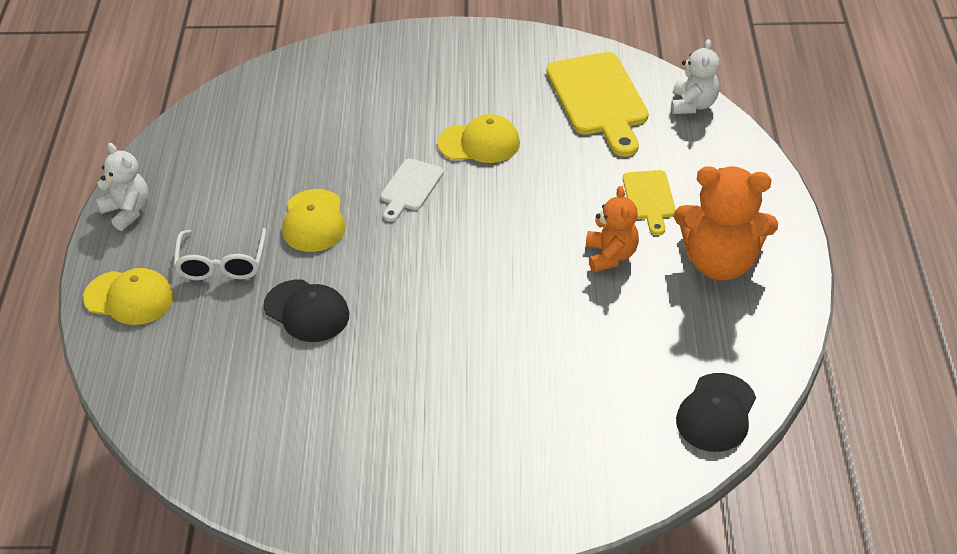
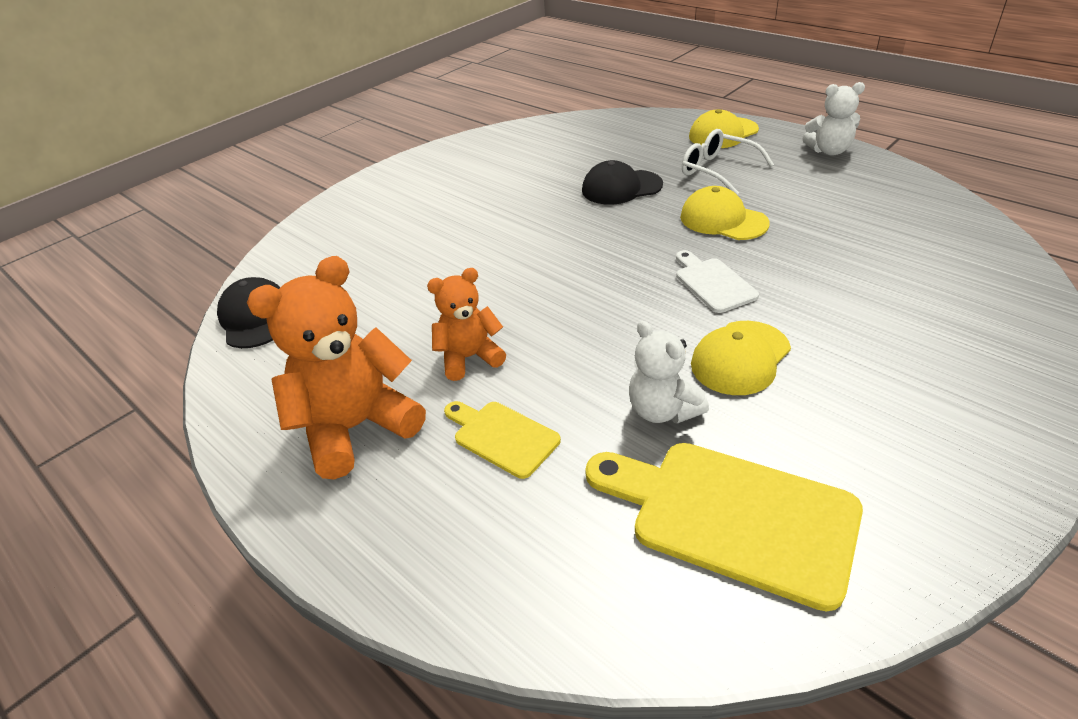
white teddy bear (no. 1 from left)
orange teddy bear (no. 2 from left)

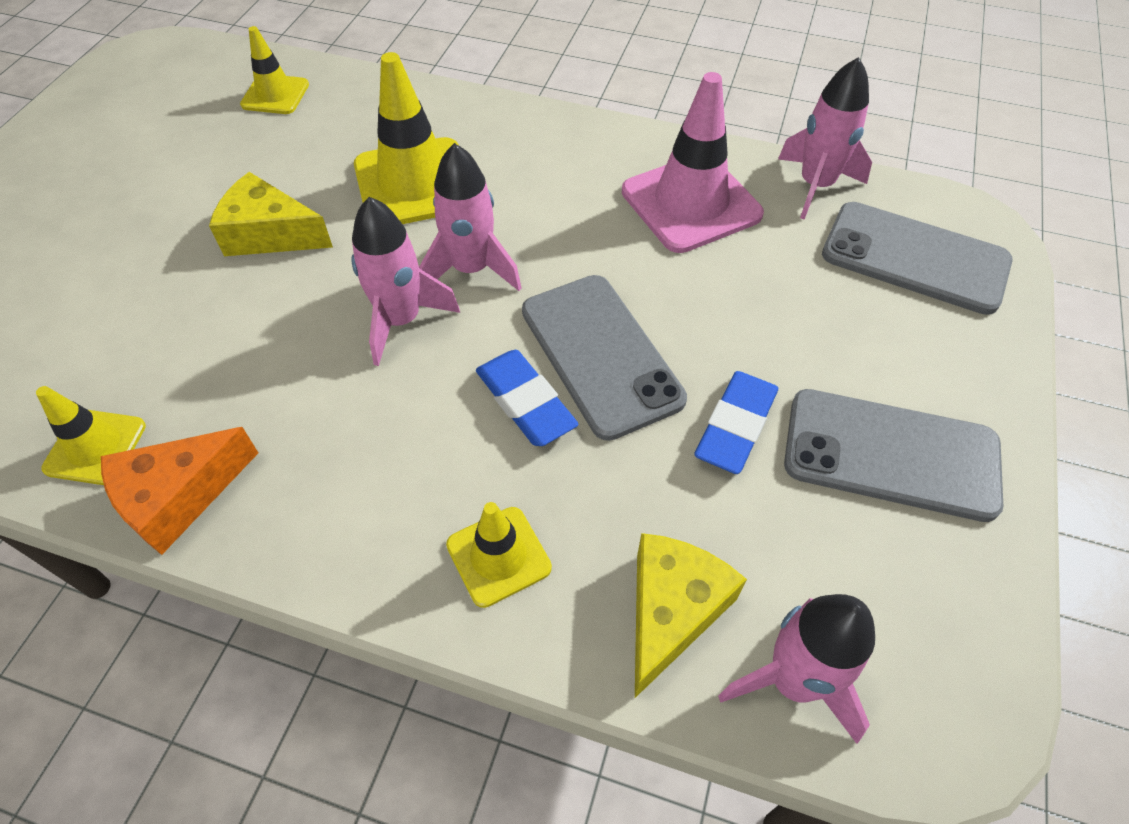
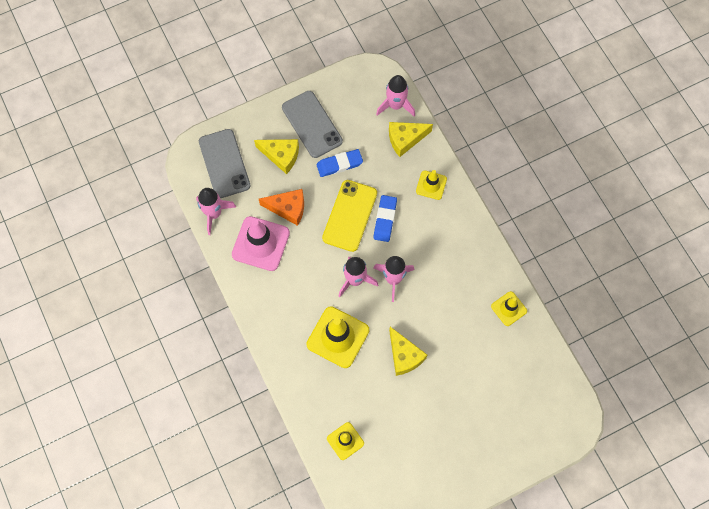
yellow cheese (no. 1 from left)
orange cheese
yellow phone

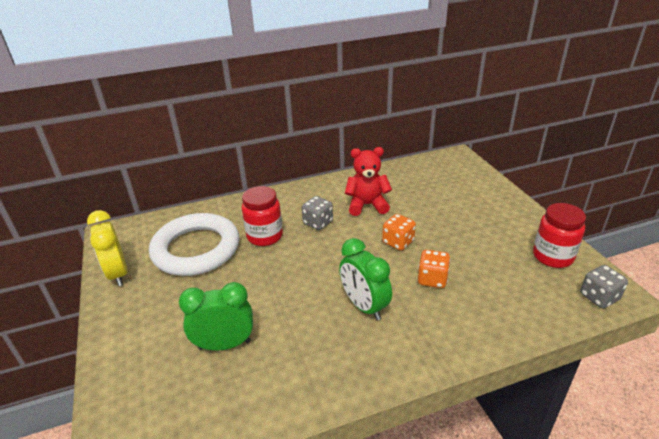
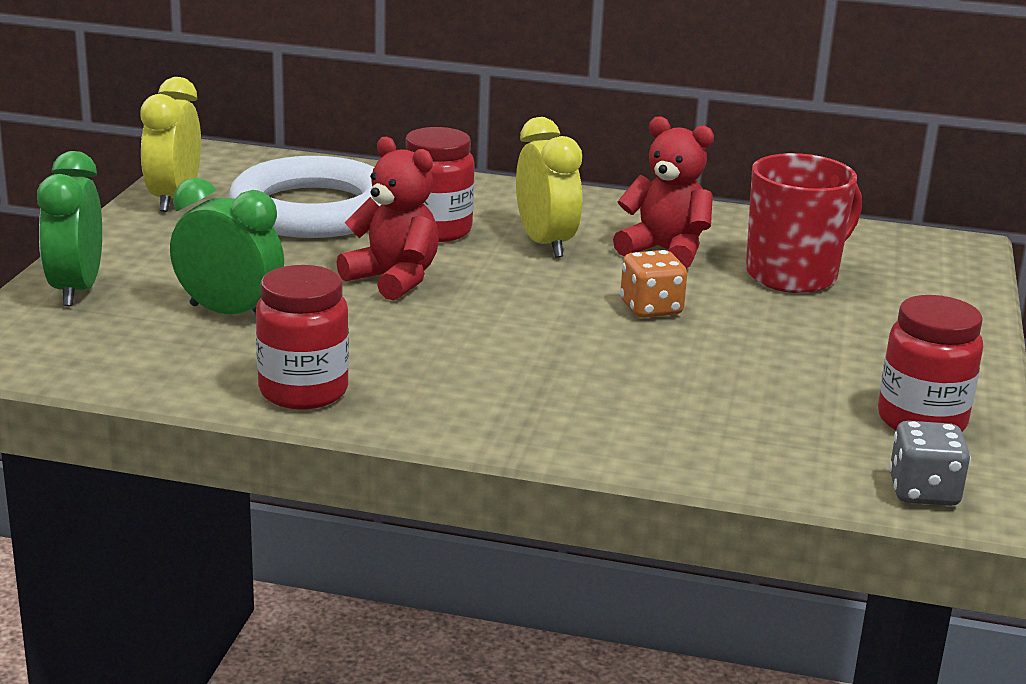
orange dice (no. 2 from left in the first image)
red jar (no. 1 from left)
red teddy bear (no. 1 from left)
red mug
green clock (no. 1 from left)
yellow clock (no. 2 from left)

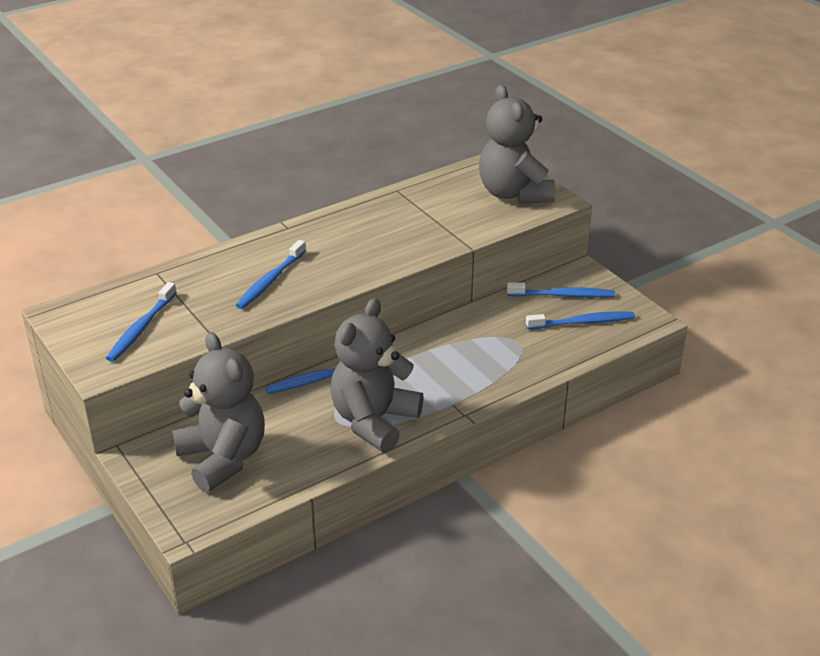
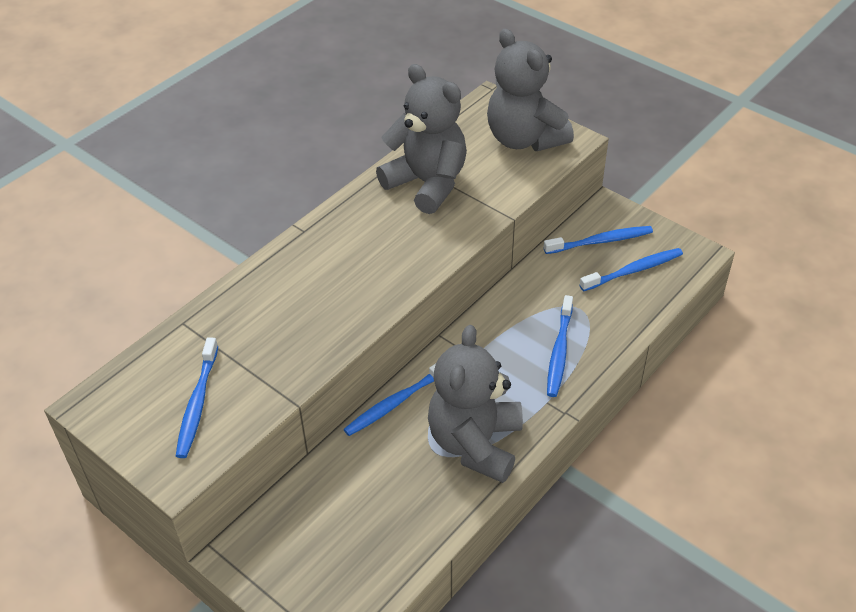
grey teddy bear (no. 1 from left)
blue toothbrush (no. 3 from left)

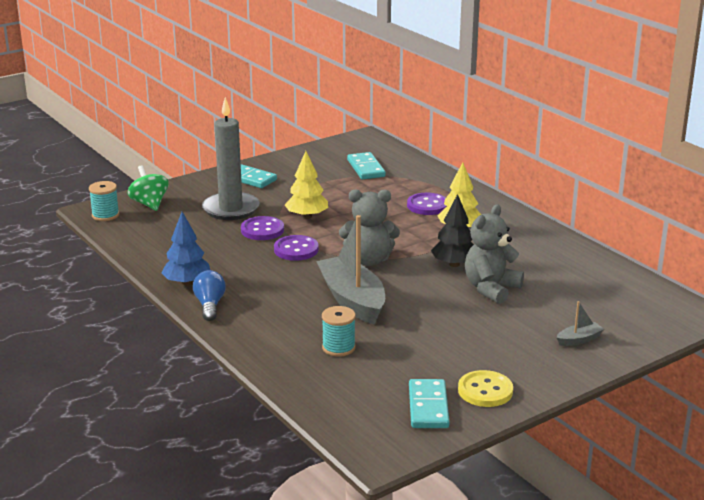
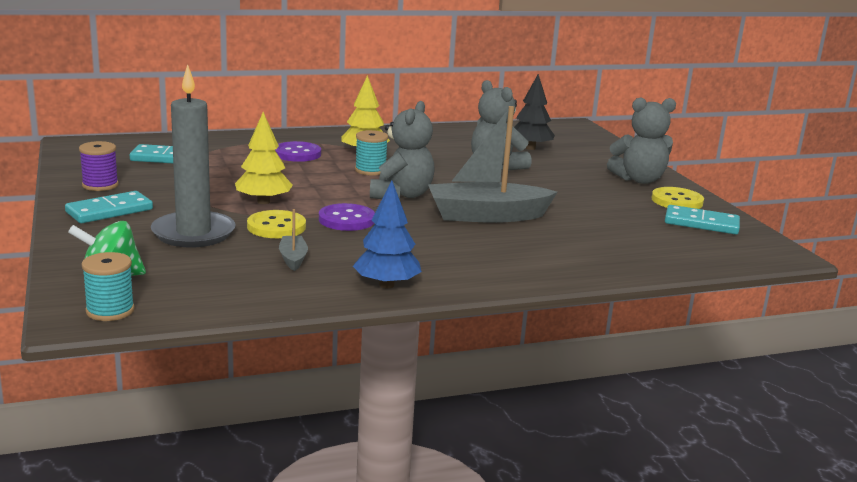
blue light bulb
purple spool
grey teddy bear (no. 3 from left)
turquoise spool (no. 2 from left)
black tree
grey boat (no. 1 from left)
yellow button (no. 1 from left)

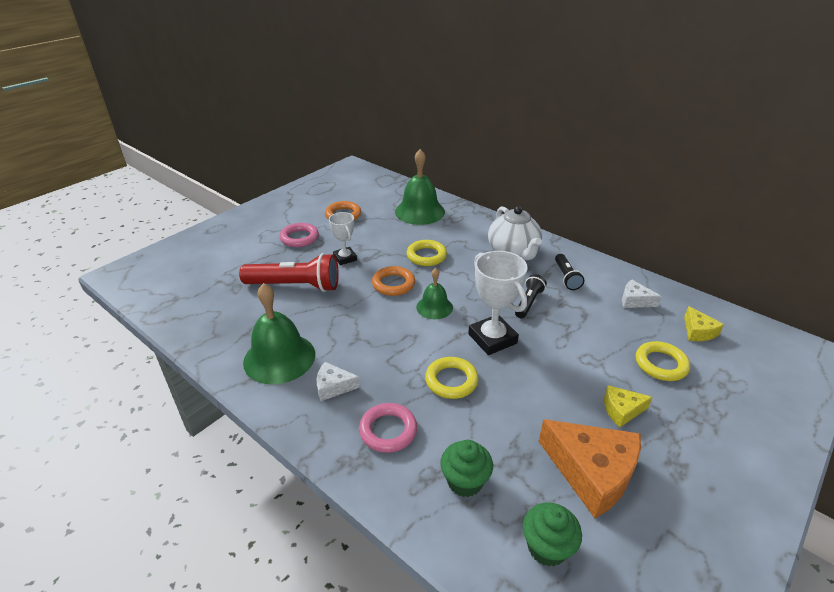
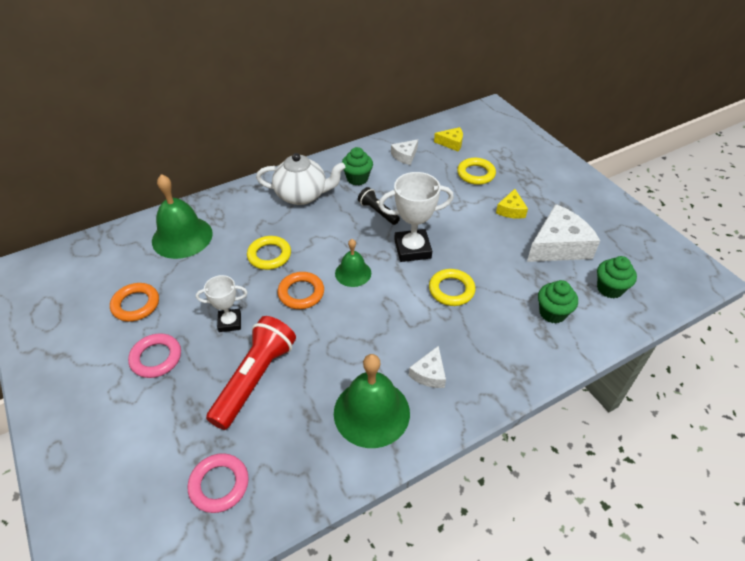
pink ring (no. 2 from left)
green cupcake (no. 1 from left)
white cheese (no. 3 from left)

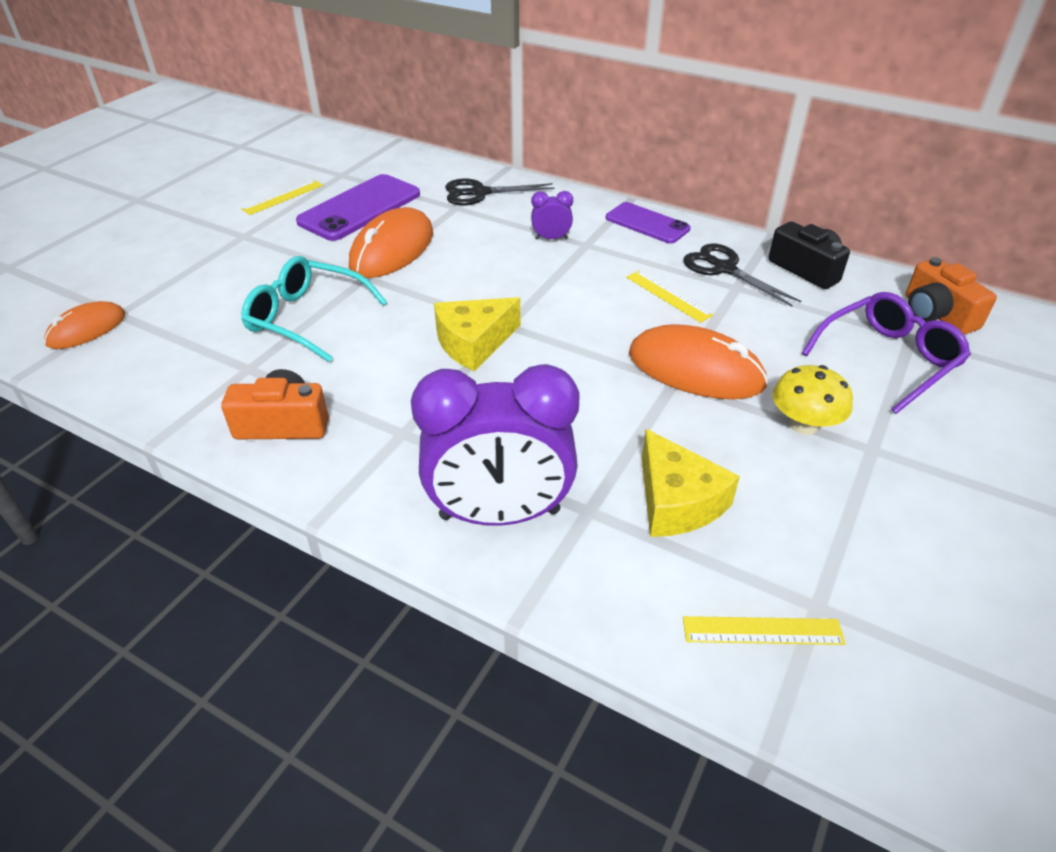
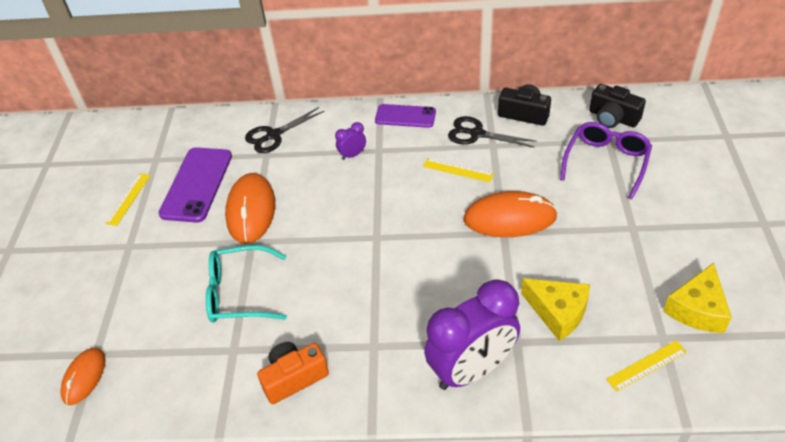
yellow mushroom
yellow cheese (no. 2 from left)
black camera (no. 2 from left)

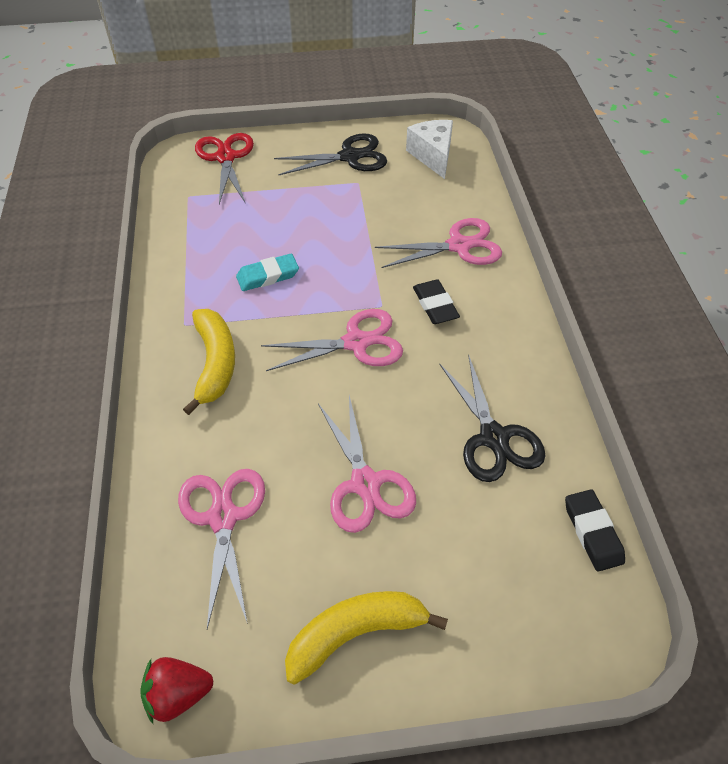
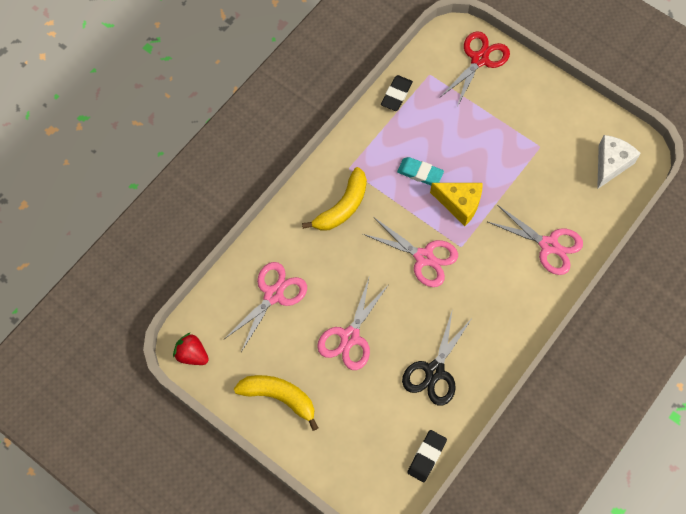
black scissors (no. 1 from left in the first image)
yellow cheese
black eraser (no. 1 from left)

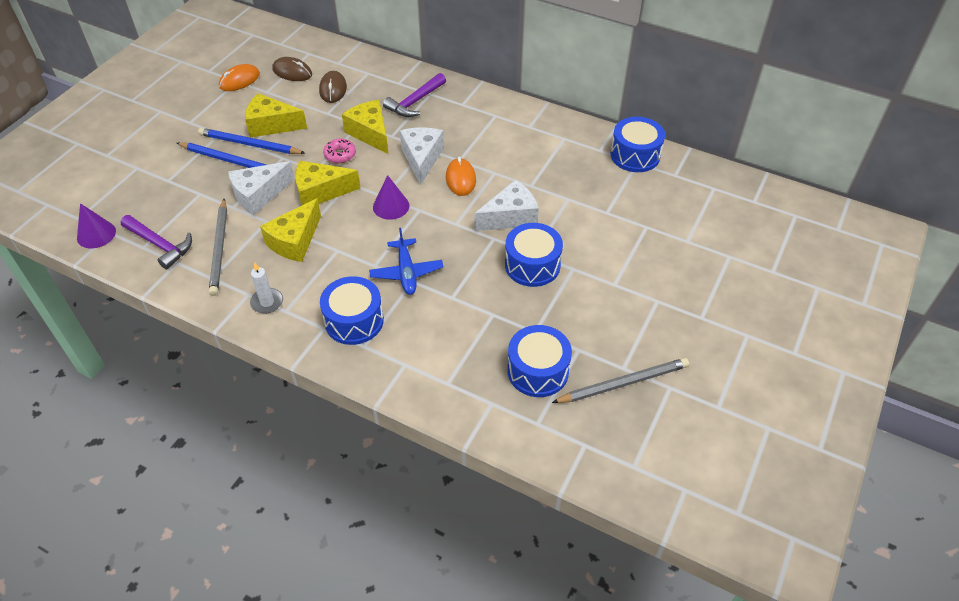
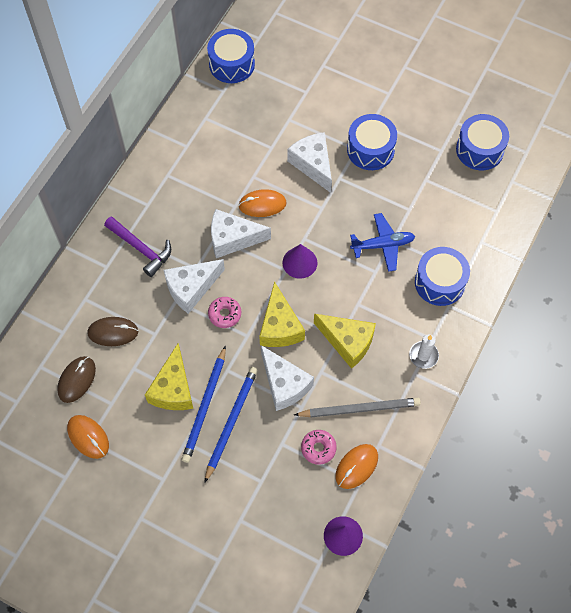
grey pencil (no. 2 from left in the first image)
pink donut (no. 2 from left)
orange mouse (no. 3 from left)
white cheese (no. 1 from left)

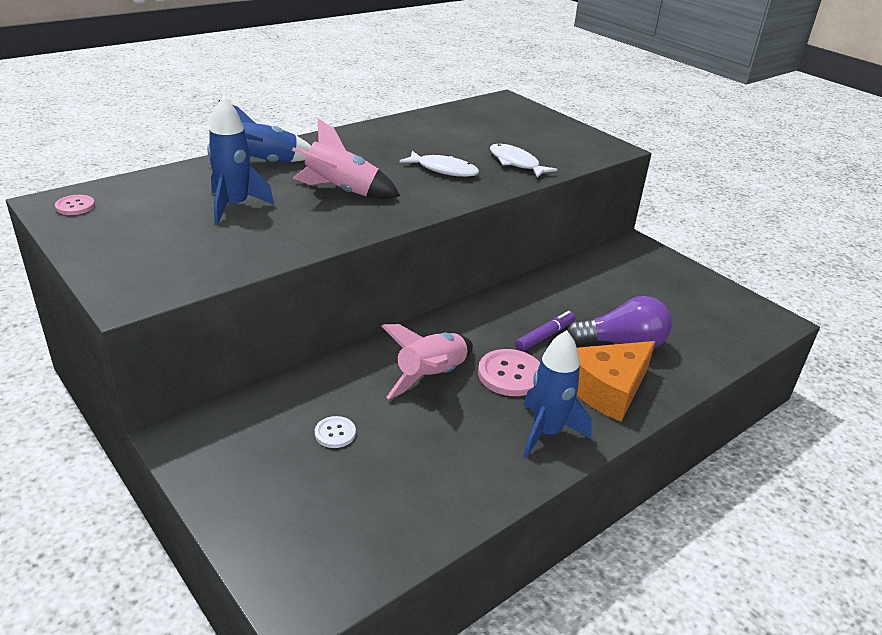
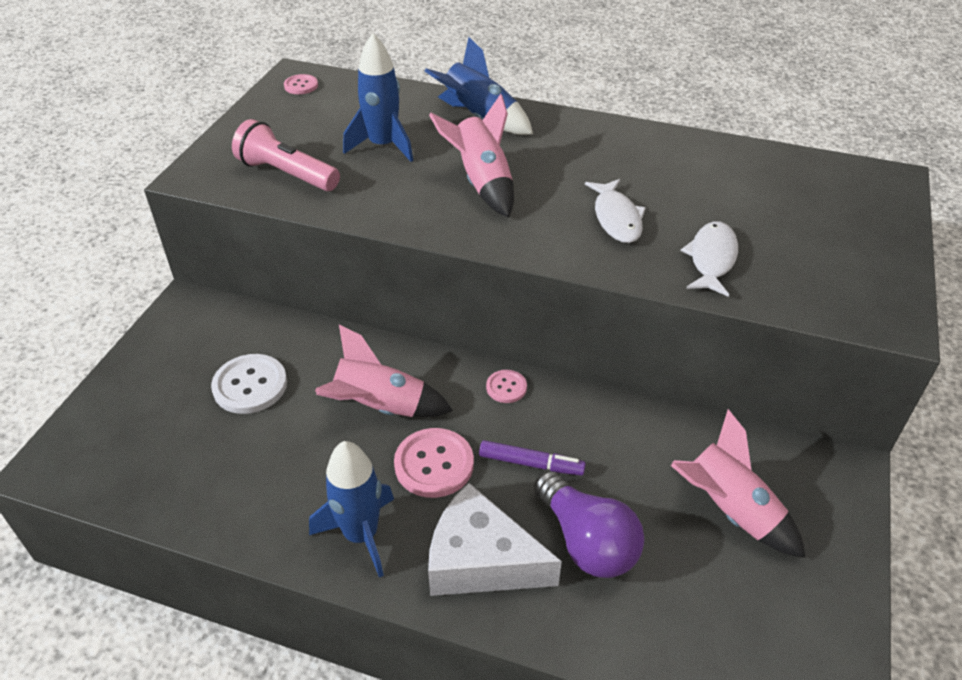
pink flashlight
pink button (no. 3 from left)
pink rocket (no. 3 from left)
white cheese
white button

